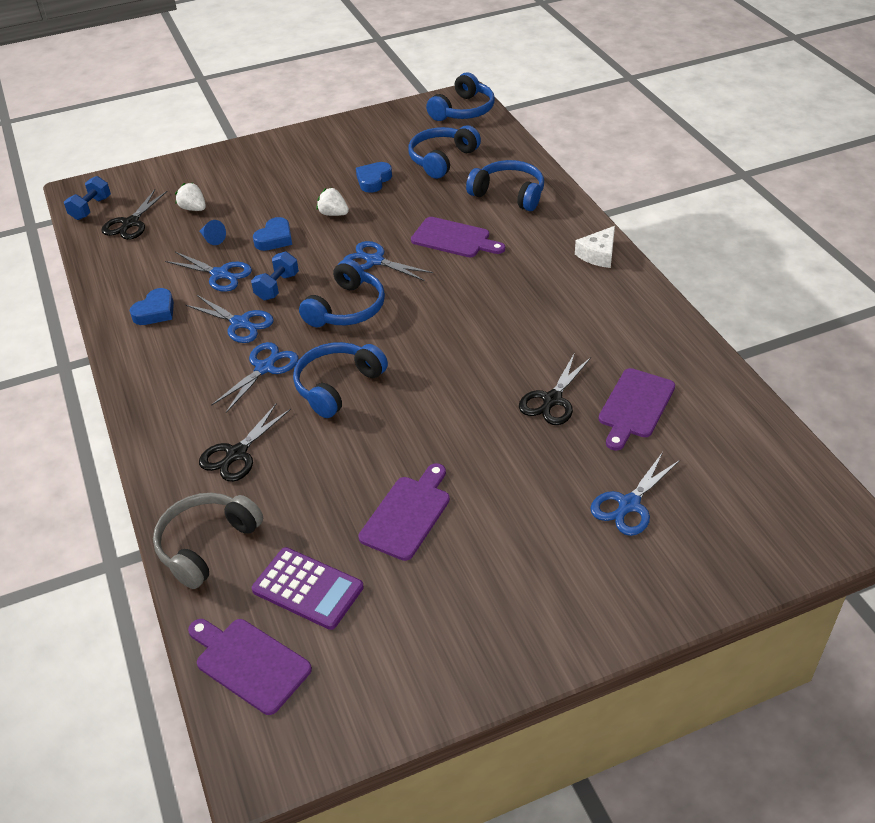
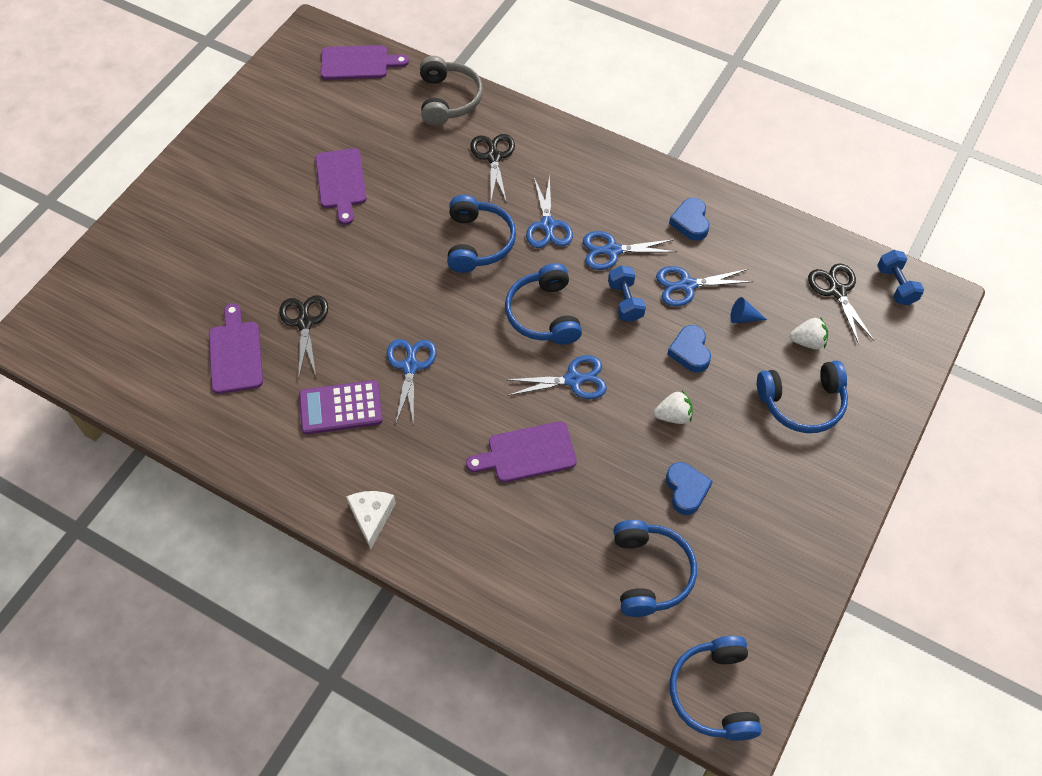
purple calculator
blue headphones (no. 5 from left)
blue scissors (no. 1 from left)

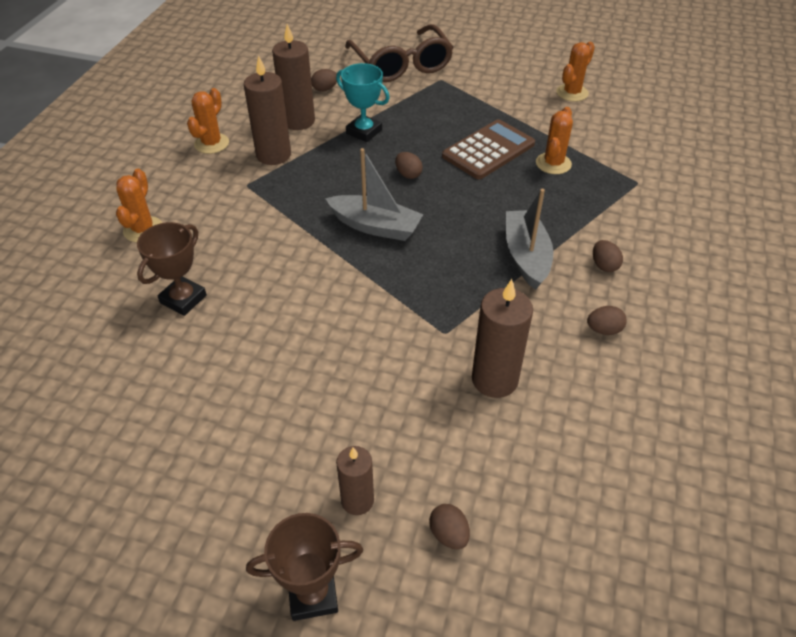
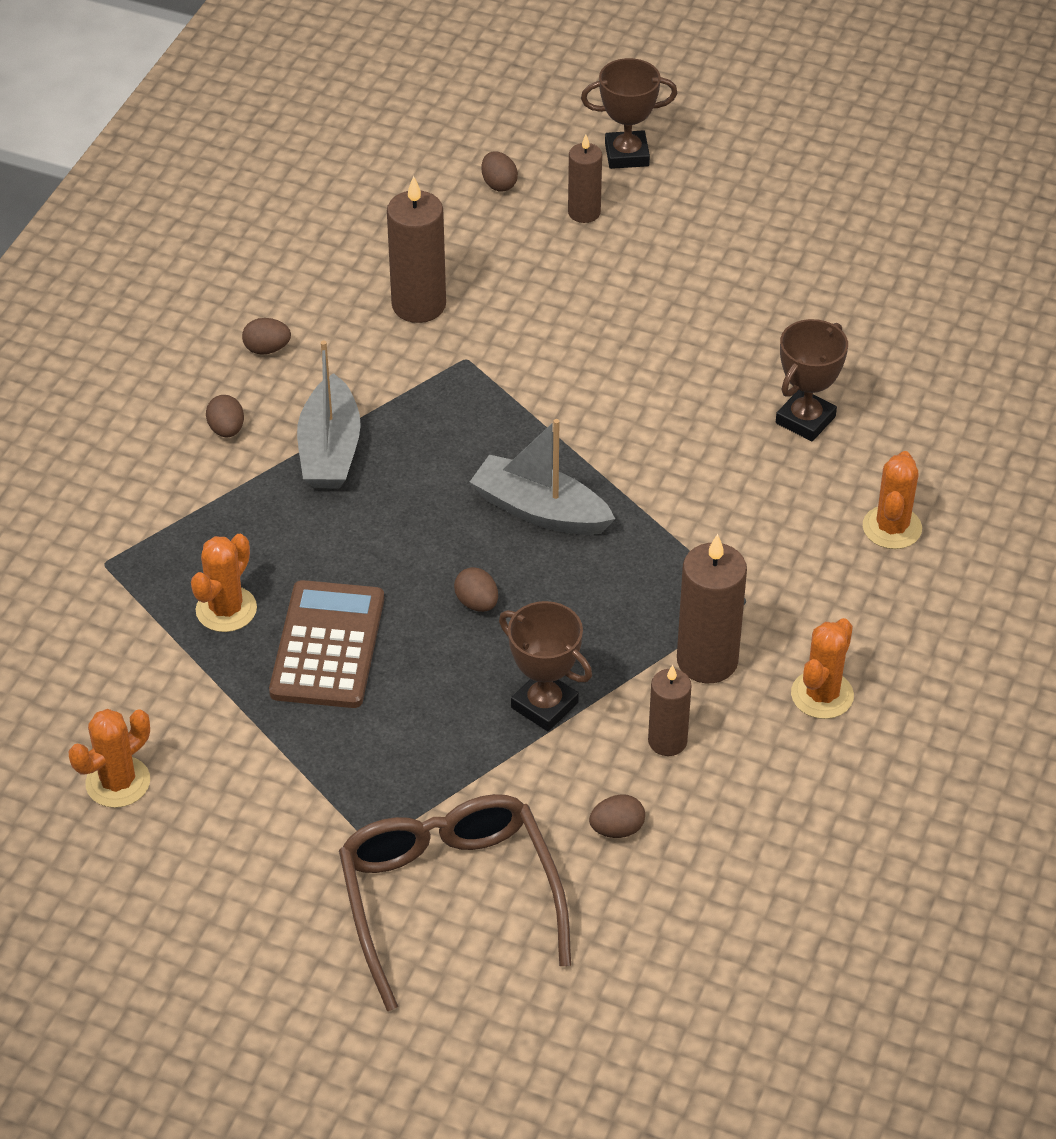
brown trophy (no. 1 from left)
brown calculator
brown candle (no. 3 from left)

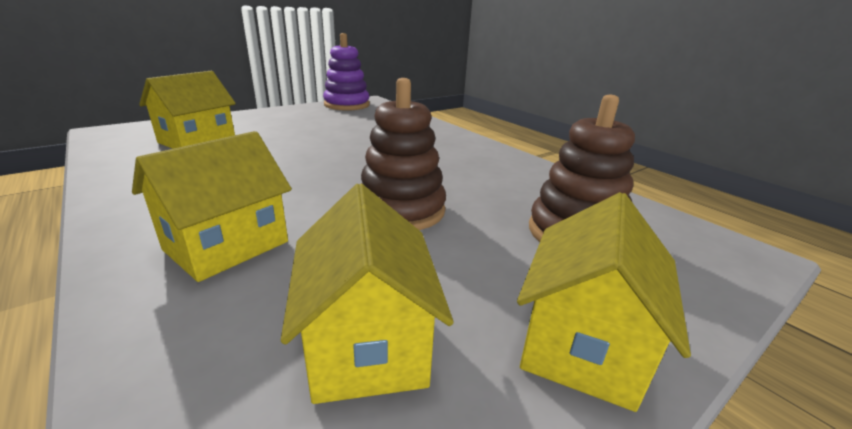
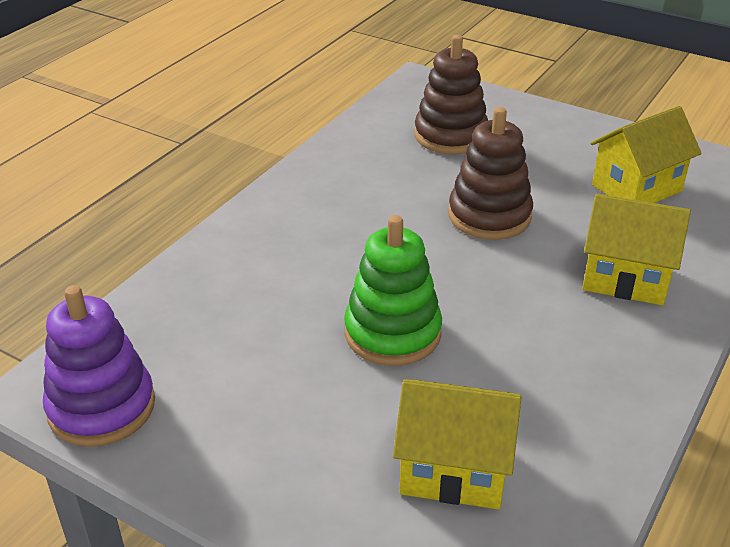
yellow house (no. 4 from left in the first image)
green stacking toy

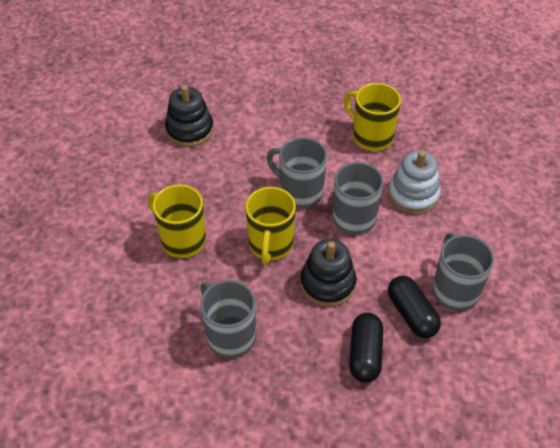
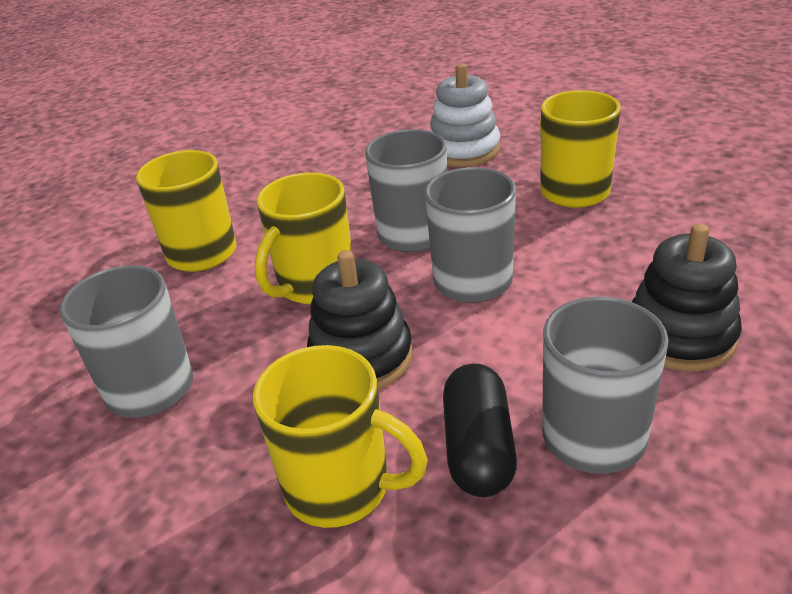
black stacking toy (no. 2 from left)
white stacking toy
yellow mug (no. 3 from left)

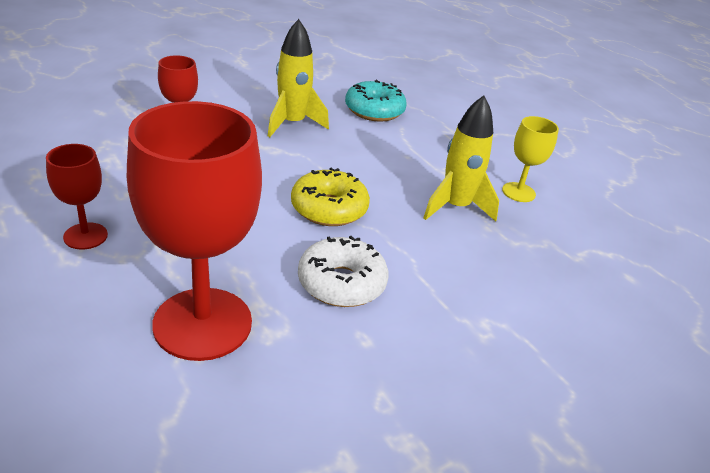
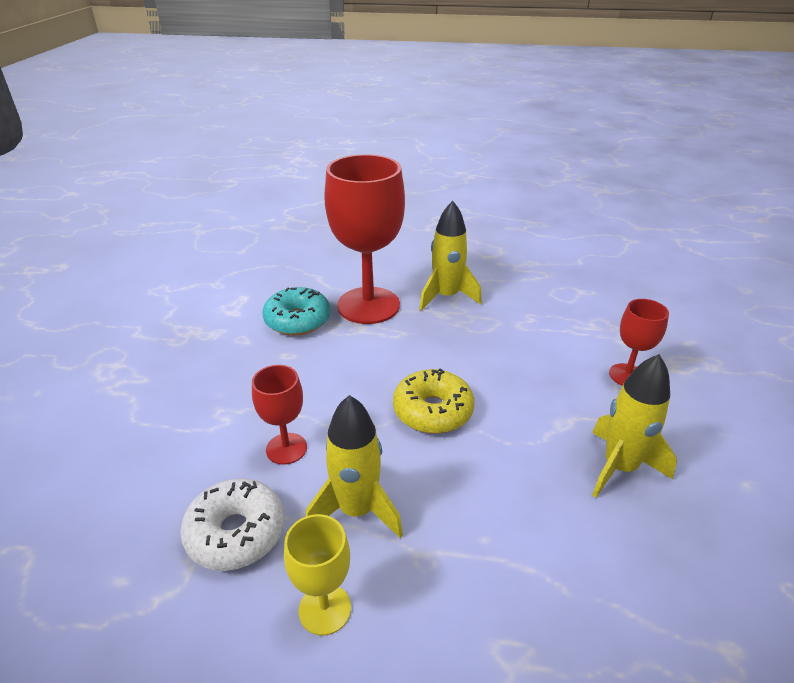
yellow rocket (no. 2 from left)
red goblet (no. 1 from left)
white donut
turquoise donut

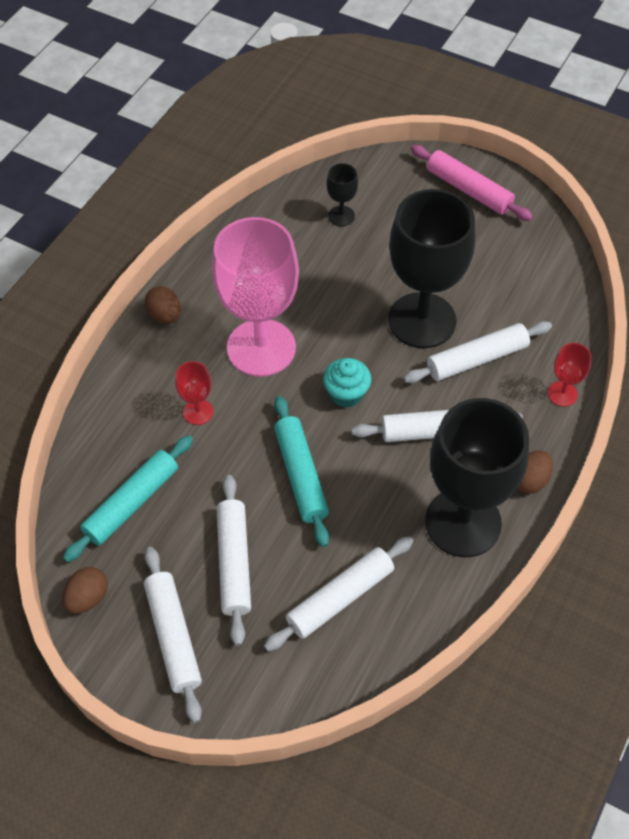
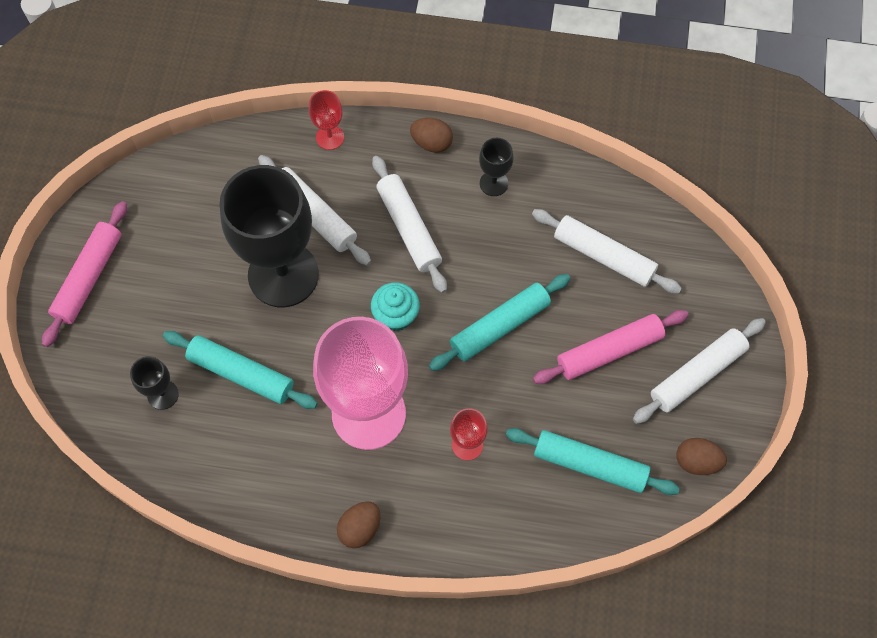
turquoise rolling pin (no. 1 from left)
pink rolling pin (no. 2 from left)
black goblet (no. 3 from left)

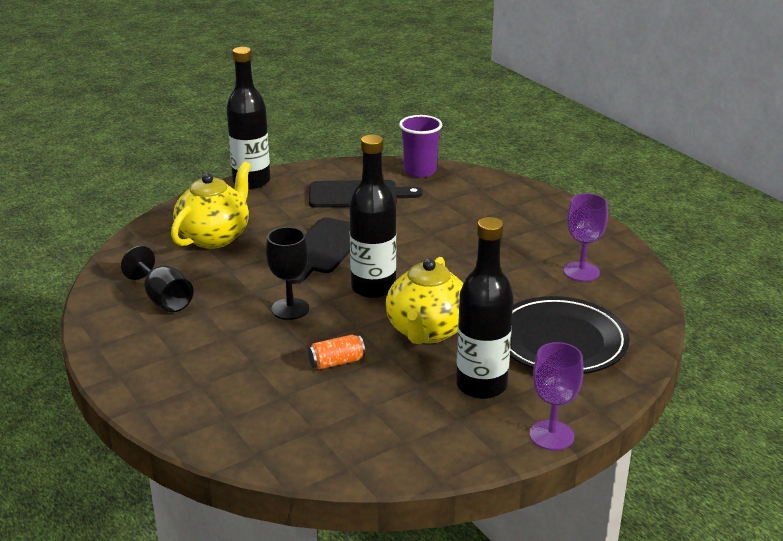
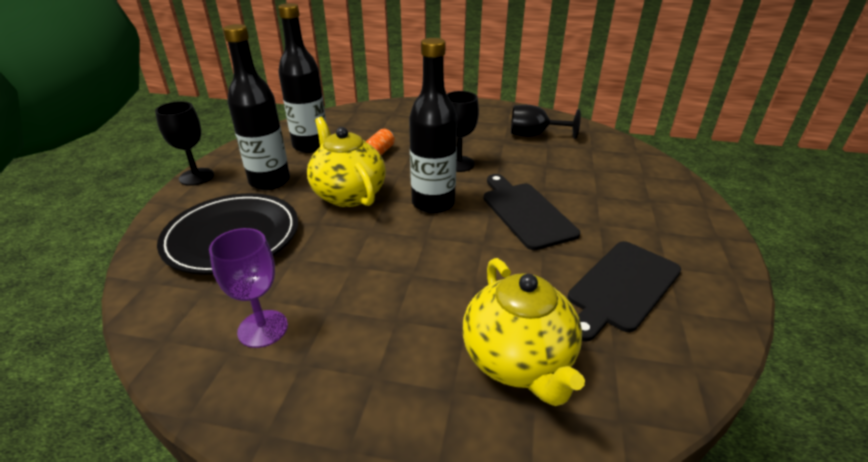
purple cup
yellow teapot (no. 2 from left)
black bottle (no. 2 from left)
black goblet (no. 1 from left)

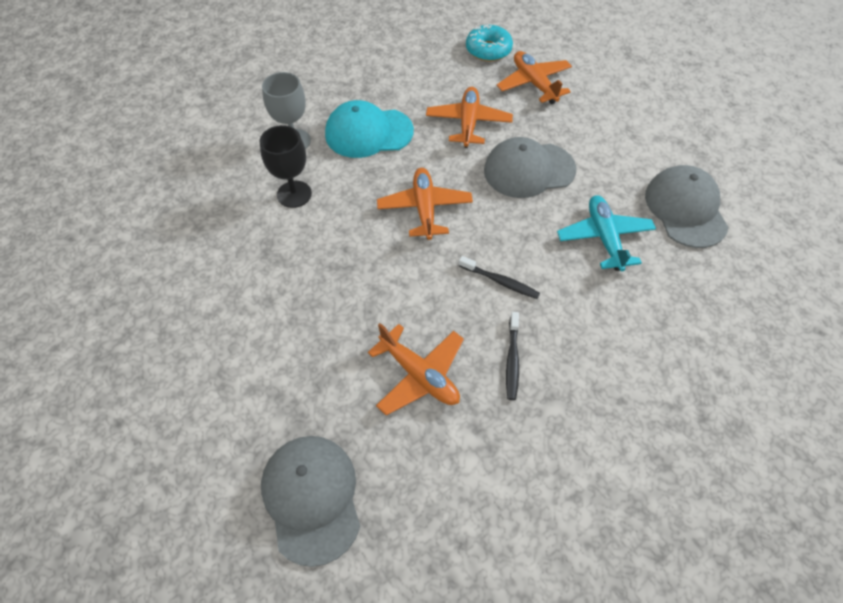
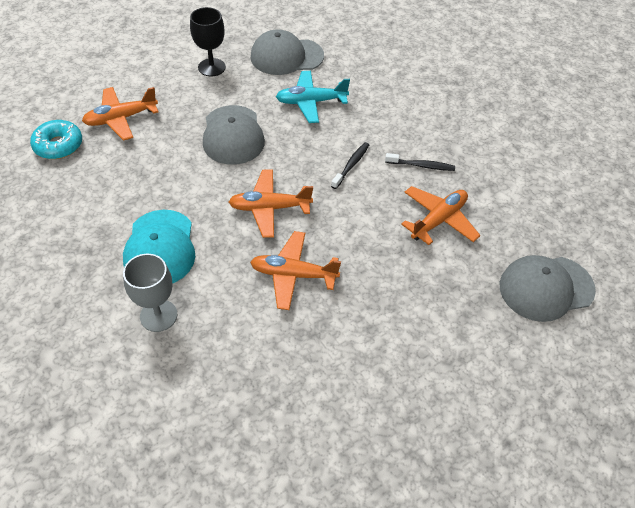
black goblet
orange plane (no. 3 from left)

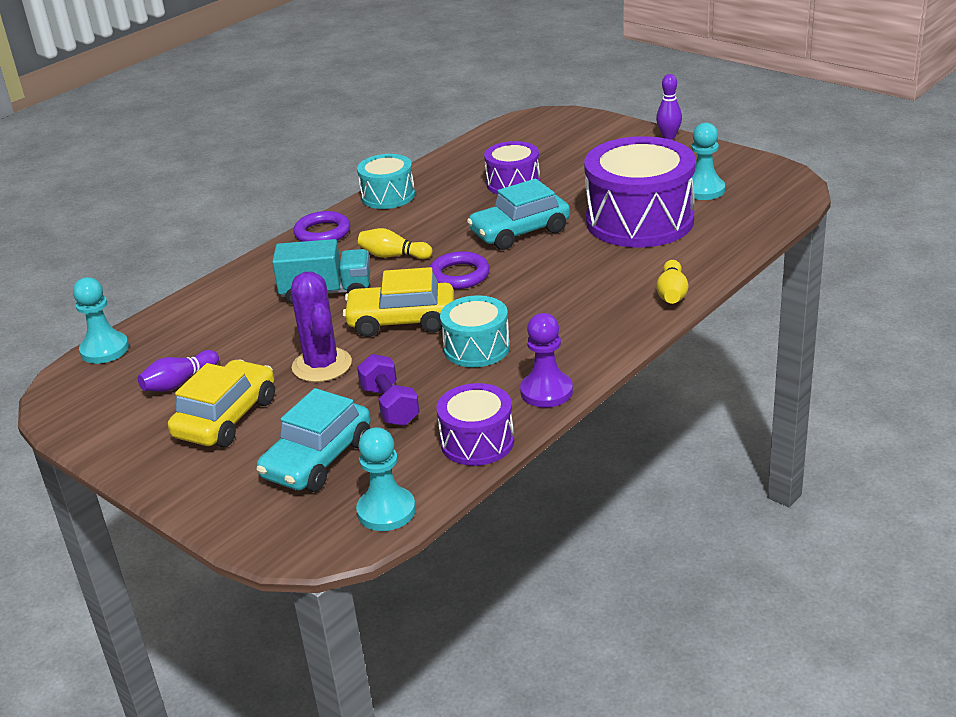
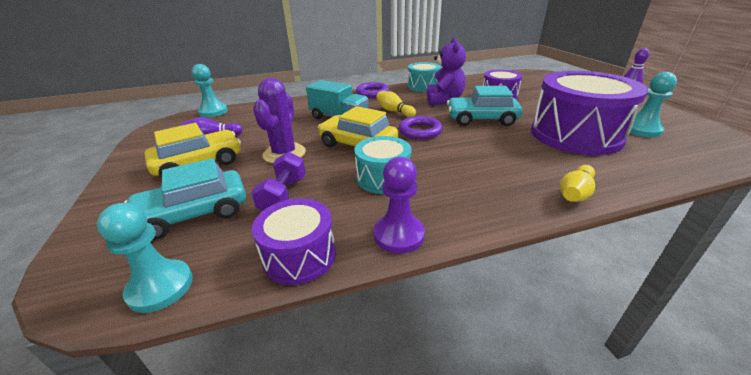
purple teddy bear

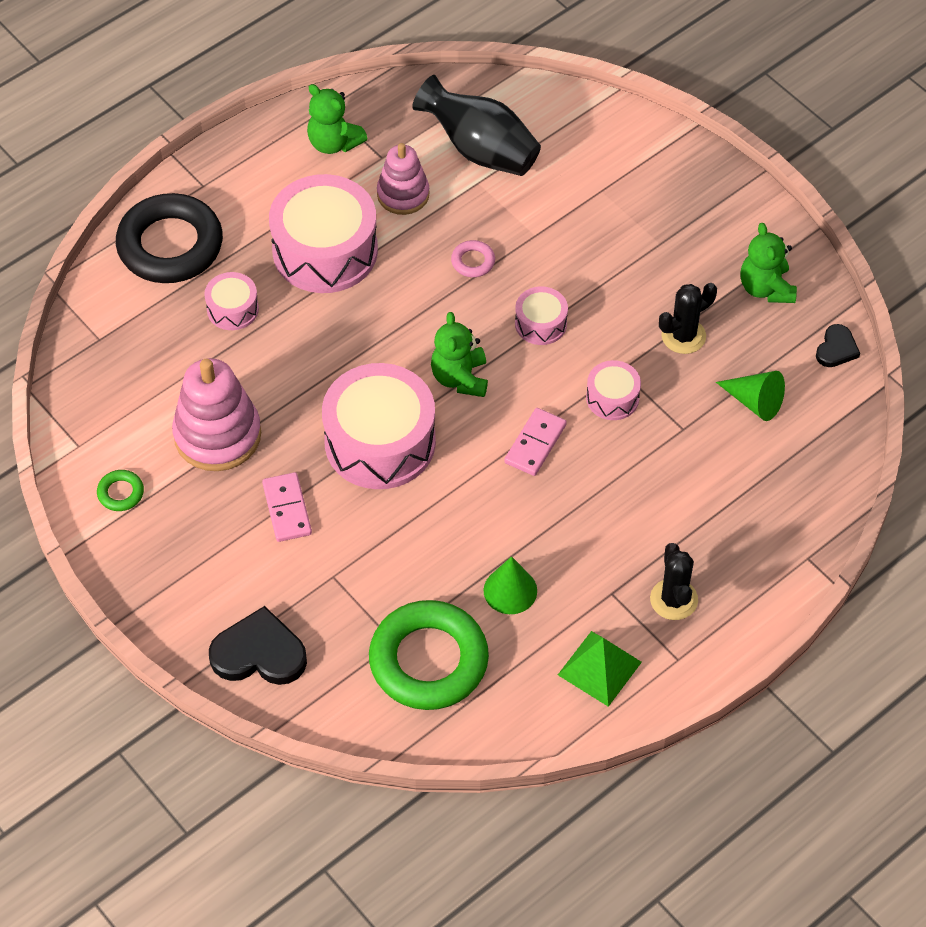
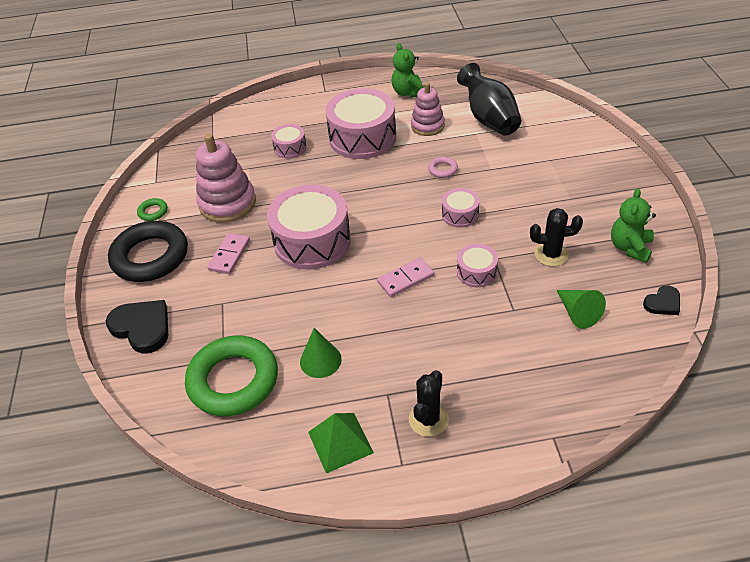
green teddy bear (no. 2 from left in the first image)
black ring

